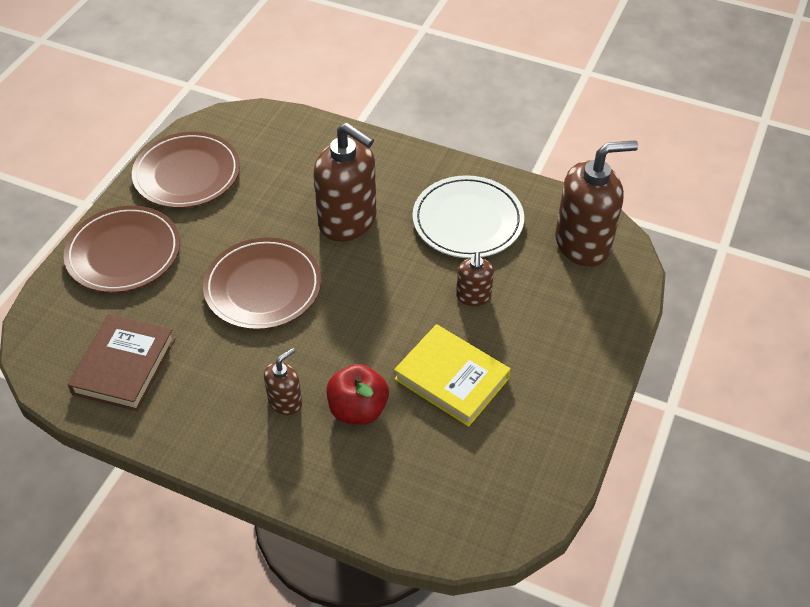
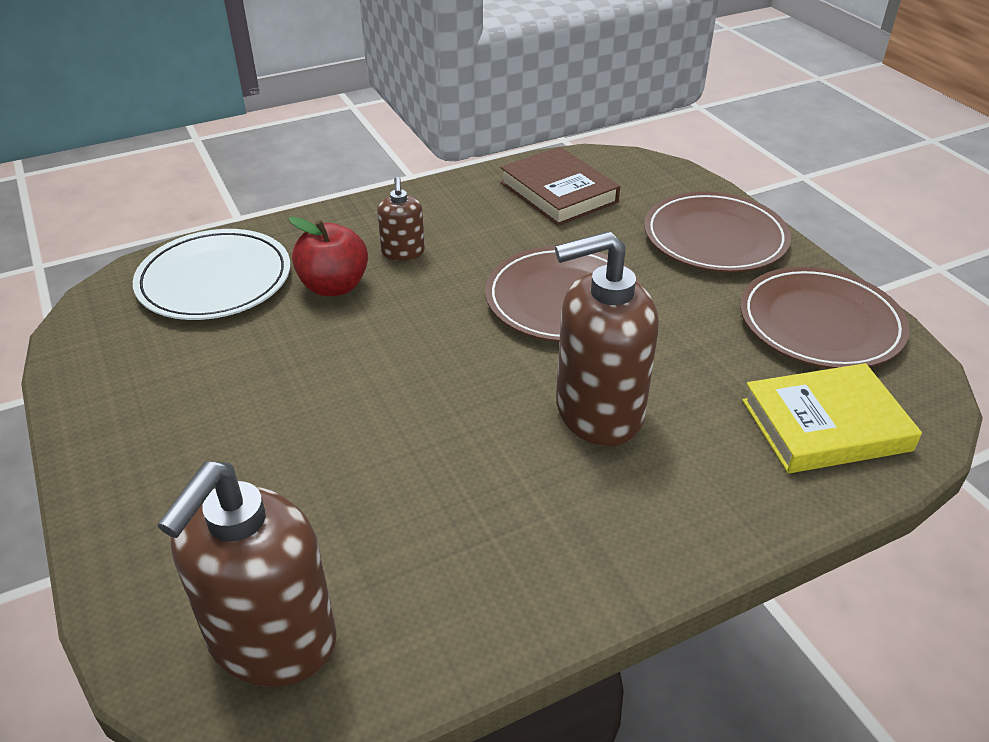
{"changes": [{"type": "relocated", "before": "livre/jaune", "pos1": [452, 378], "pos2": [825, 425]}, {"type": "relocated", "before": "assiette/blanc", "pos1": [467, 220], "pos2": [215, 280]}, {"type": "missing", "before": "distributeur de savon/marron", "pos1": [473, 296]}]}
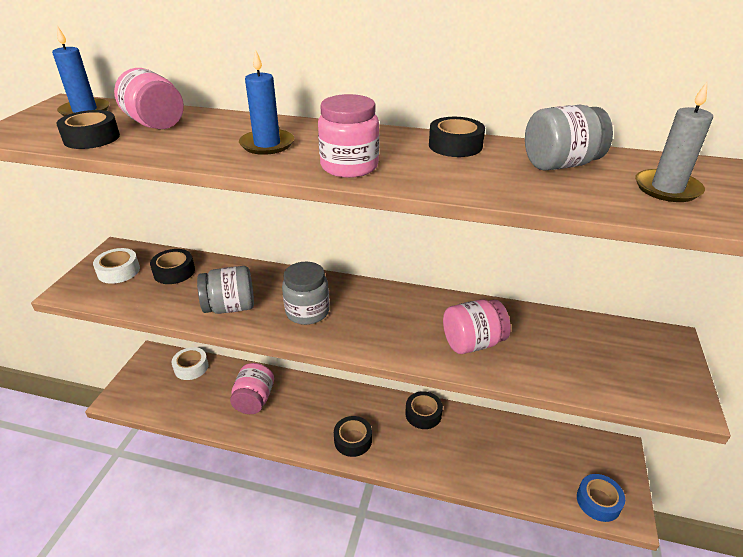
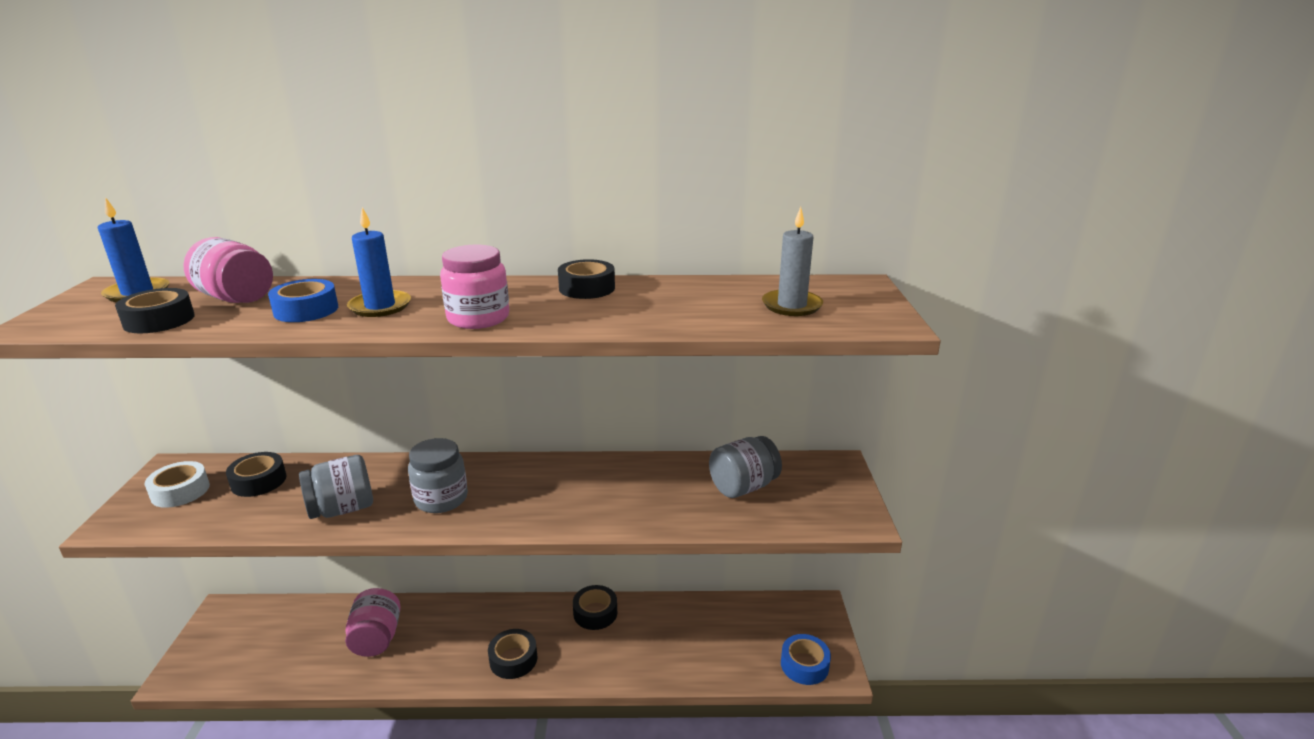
{"changes": [{"type": "missing", "before": "ruban adhésif/blanc", "pos1": [191, 367]}, {"type": "missing", "before": "bocal/rose", "pos1": [472, 343]}, {"type": "relocated", "before": "bocal/gris", "pos1": [560, 164], "pos2": [743, 487]}, {"type": "appeared", "after": "ruban adhésif/bleu", "pos2": [306, 310]}]}
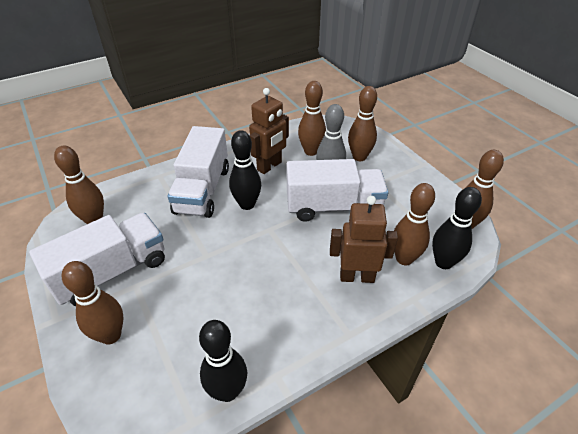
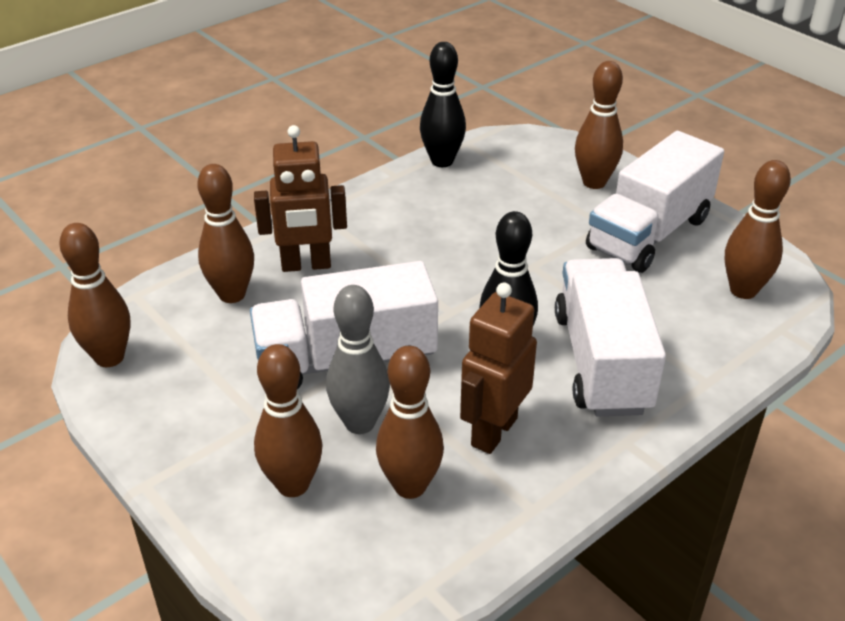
{"changes": [{"type": "missing", "before": "quille/noir", "pos1": [443, 262]}]}
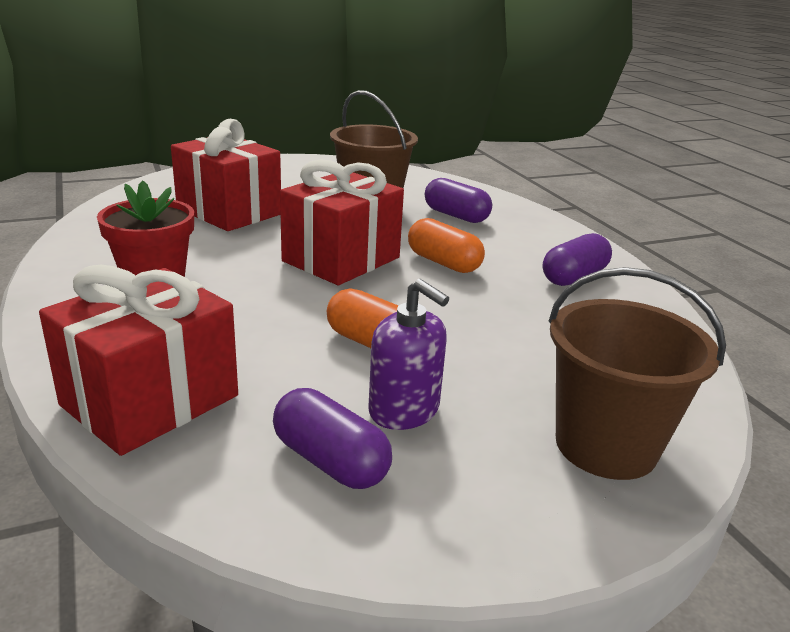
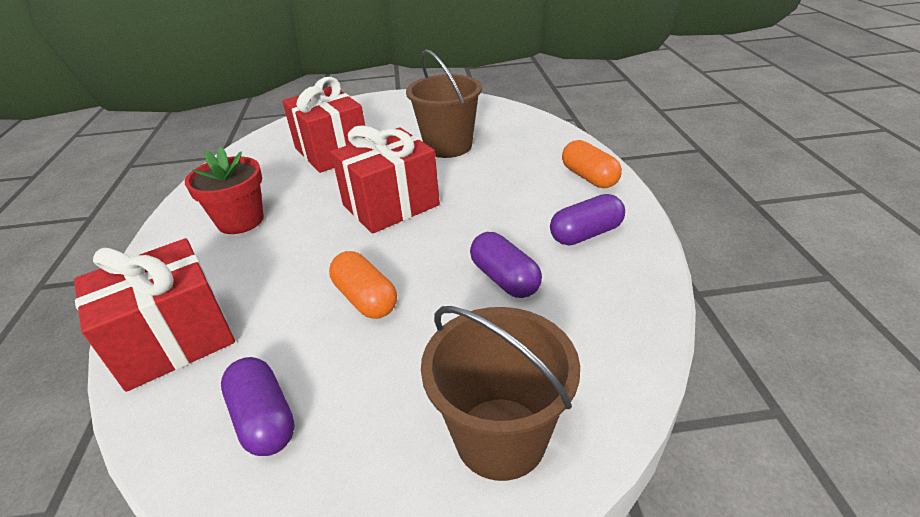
{"changes": [{"type": "missing", "before": "distributeur de savon/violet", "pos1": [404, 410]}, {"type": "relocated", "before": "gélule/orange", "pos1": [443, 263], "pos2": [589, 177]}, {"type": "relocated", "before": "gélule/violet", "pos1": [456, 216], "pos2": [504, 279]}]}
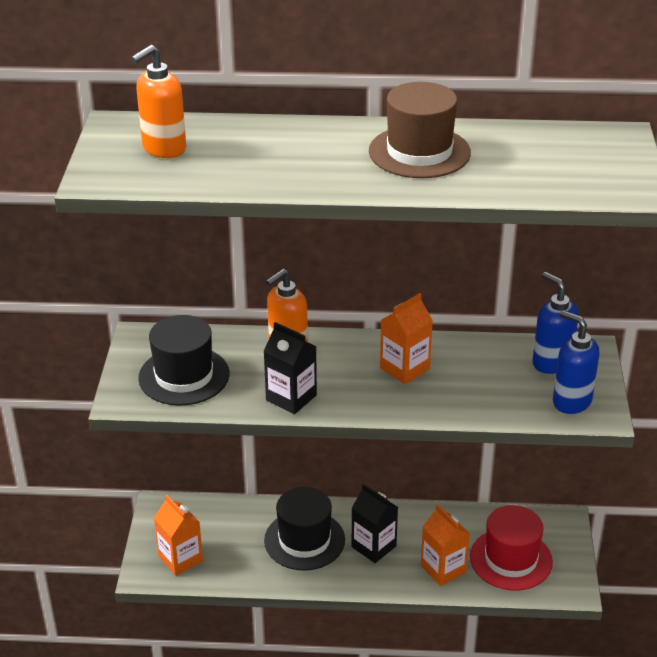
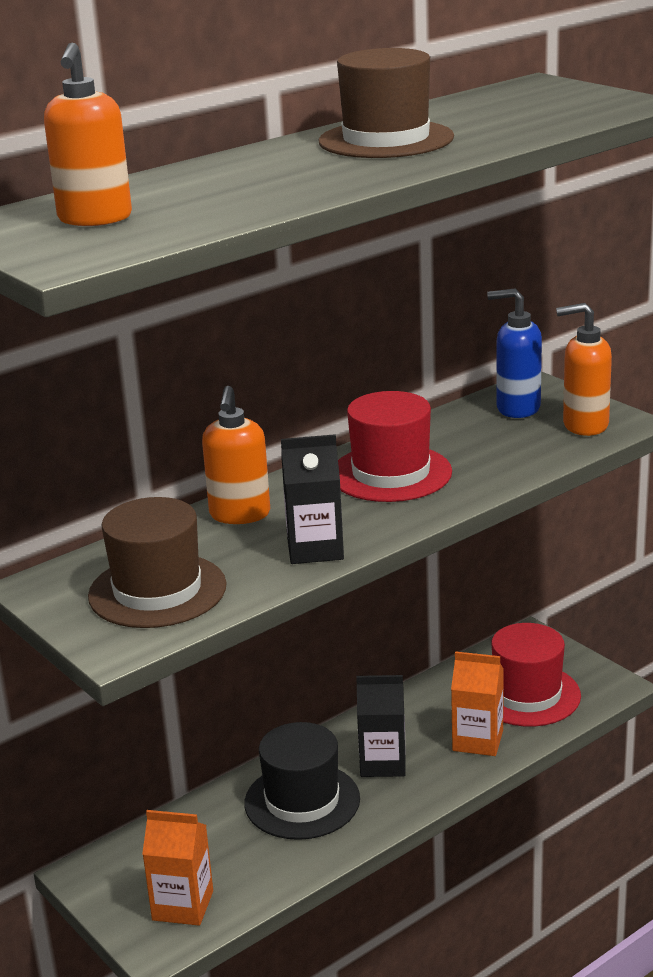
{"changes": [{"type": "colour", "before": "chapeau/noir", "after": "chapeau/marron", "pos1": [184, 376], "pos2": [157, 591]}, {"type": "exchanged", "before": "brique de lait/orange", "after": "chapeau/rouge", "pos1": [404, 368], "pos2": [391, 473]}, {"type": "colour", "before": "distributeur de savon/bleu", "after": "distributeur de savon/orange", "pos1": [571, 401], "pos2": [584, 425]}]}
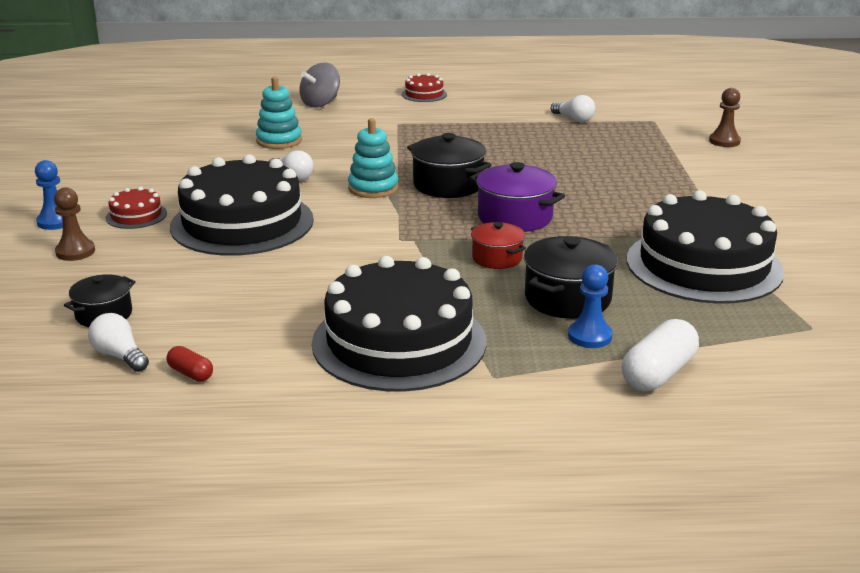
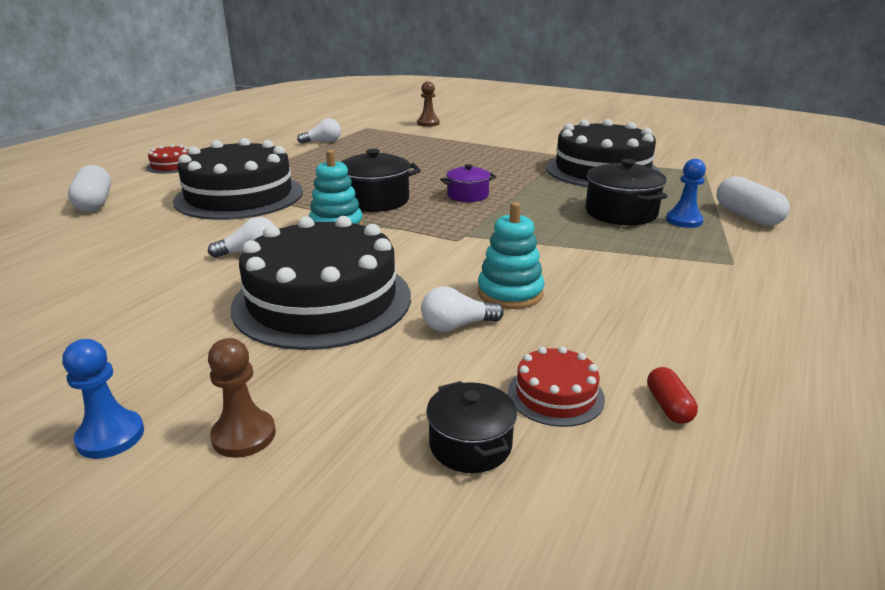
{"changes": [{"type": "relocated", "before": "ampoule/blanc", "pos1": [120, 356], "pos2": [457, 326]}, {"type": "relocated", "before": "gâteau/rouge", "pos1": [136, 215], "pos2": [555, 395]}, {"type": "spun", "before": "gélule/rouge", "pos1": [191, 373], "pos2": [668, 406], "turn": -75}, {"type": "relocated", "before": "jouet à empiler/turquoise", "pos1": [279, 141], "pos2": [510, 293]}, {"type": "exchanged", "before": "toupie/gris", "after": "gélule/blanc", "pos1": [320, 103], "pos2": [94, 203]}, {"type": "relocated", "before": "gâteau/noir", "pos1": [399, 342], "pos2": [239, 196]}, {"type": "size", "before": "marmite/violet", "pos1": [515, 217], "pos2": [468, 195], "scale": 0.62}, {"type": "missing", "before": "marmite/rouge", "pos1": [497, 258]}]}
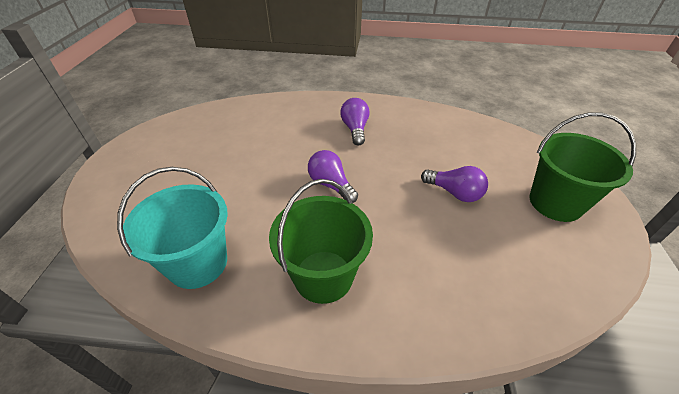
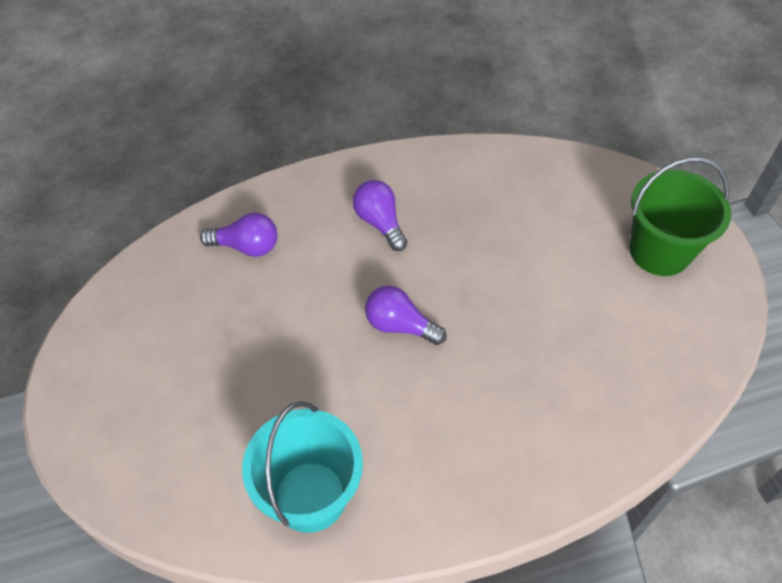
{"changes": [{"type": "missing", "before": "seau/vert", "pos1": [323, 276]}, {"type": "relocated", "before": "ampoule/violet", "pos1": [454, 193], "pos2": [246, 246]}]}
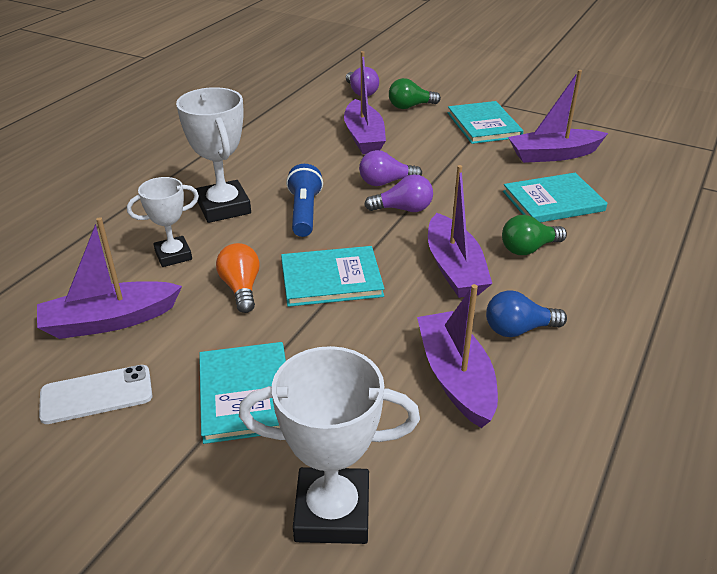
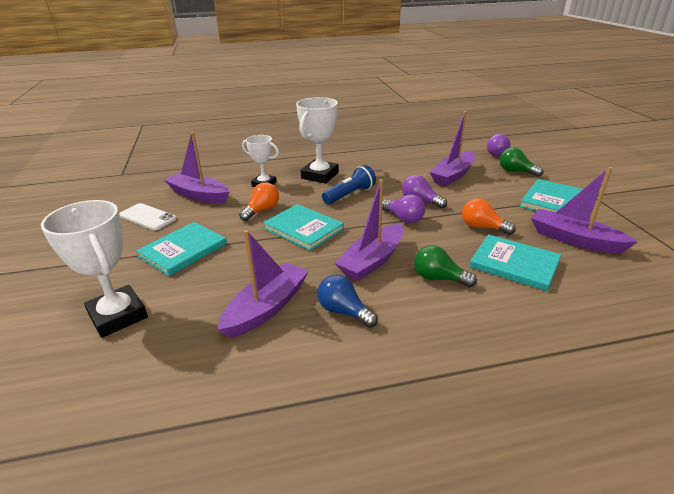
{"changes": [{"type": "appeared", "after": "ampoule/orange", "pos2": [482, 227]}]}
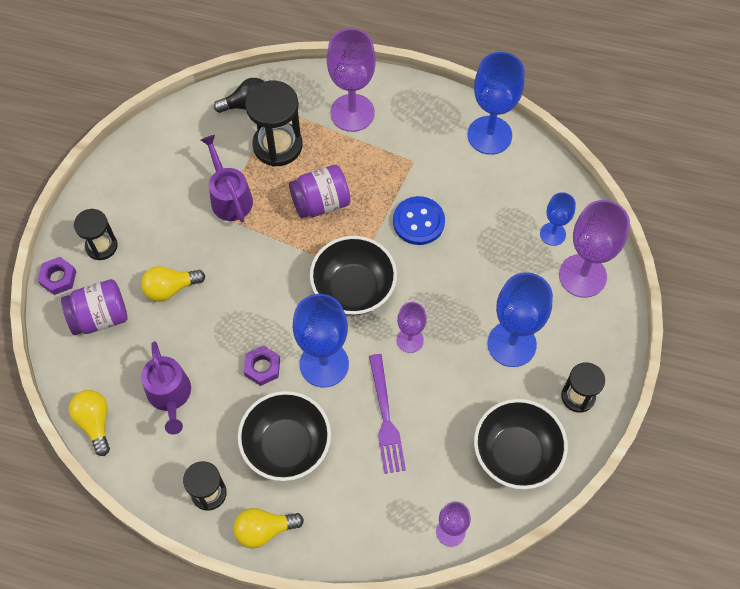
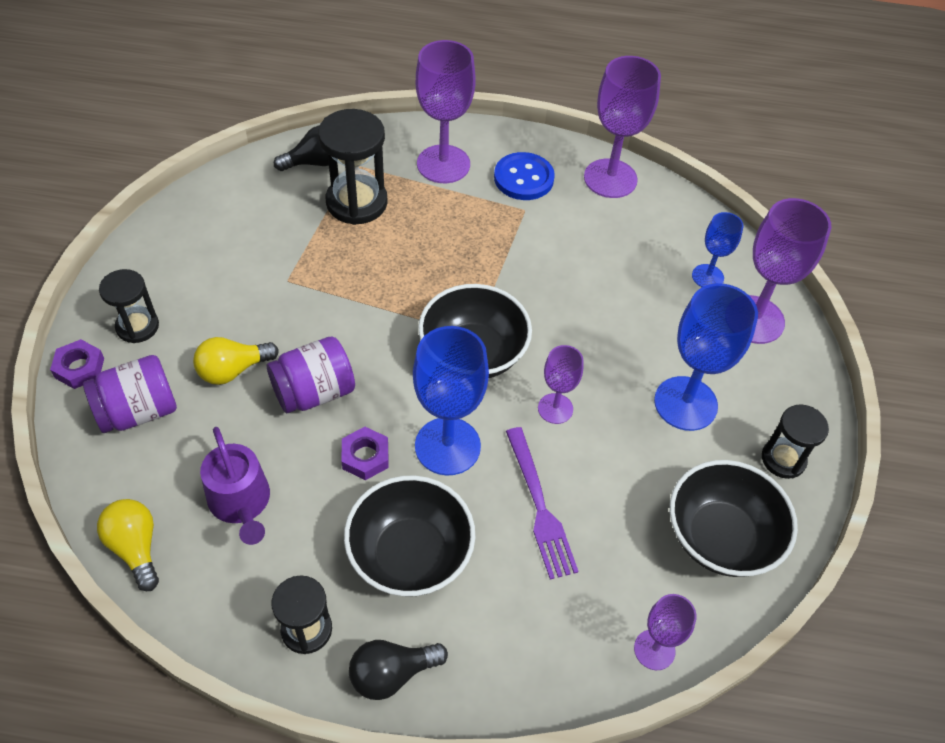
{"changes": [{"type": "missing", "before": "arrosoir/violet", "pos1": [229, 197]}, {"type": "colour", "before": "ampoule/jaune", "after": "ampoule/noir", "pos1": [264, 530], "pos2": [392, 674]}, {"type": "relocated", "before": "bocal/violet", "pos1": [320, 203], "pos2": [314, 392]}, {"type": "relocated", "before": "bouton/bleu", "pos1": [418, 222], "pos2": [523, 178]}, {"type": "colour", "before": "verre à pied/bleu", "after": "verre à pied/violet", "pos1": [489, 135], "pos2": [610, 178]}]}
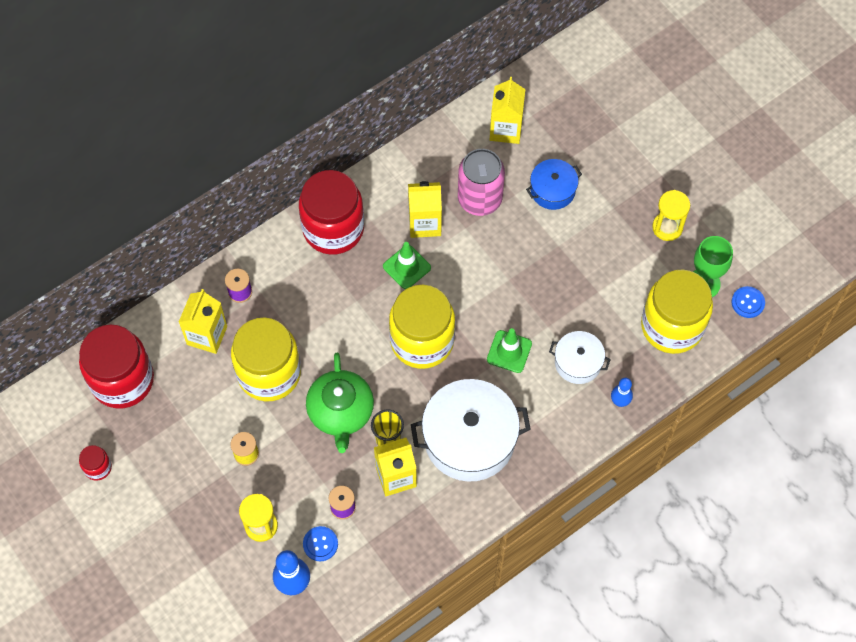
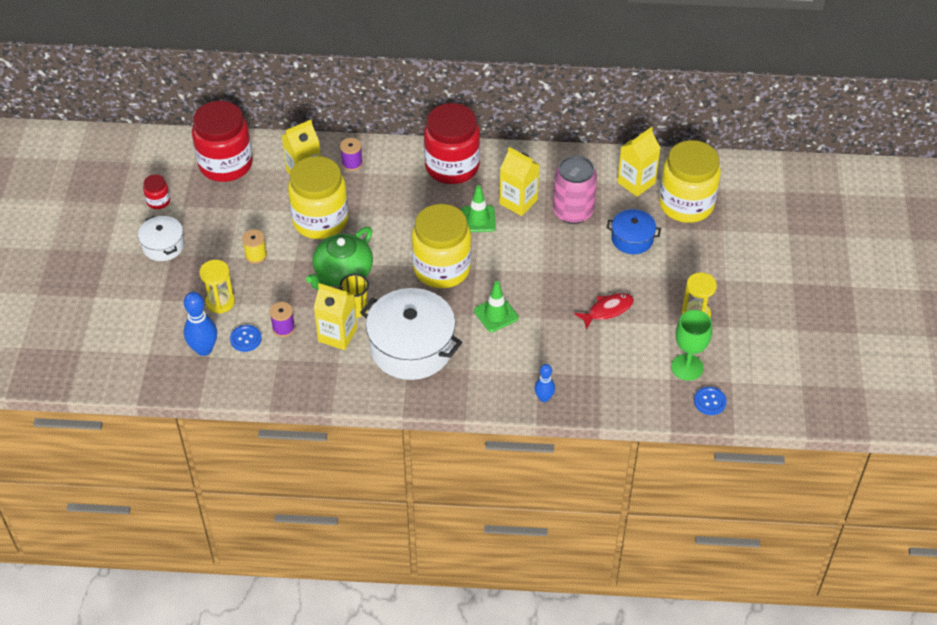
{"changes": [{"type": "relocated", "before": "marmite/blanc", "pos1": [578, 362], "pos2": [163, 246]}, {"type": "relocated", "before": "bocal/jaune", "pos1": [672, 326], "pos2": [686, 204]}, {"type": "appeared", "after": "poisson/rouge", "pos2": [607, 310]}]}
